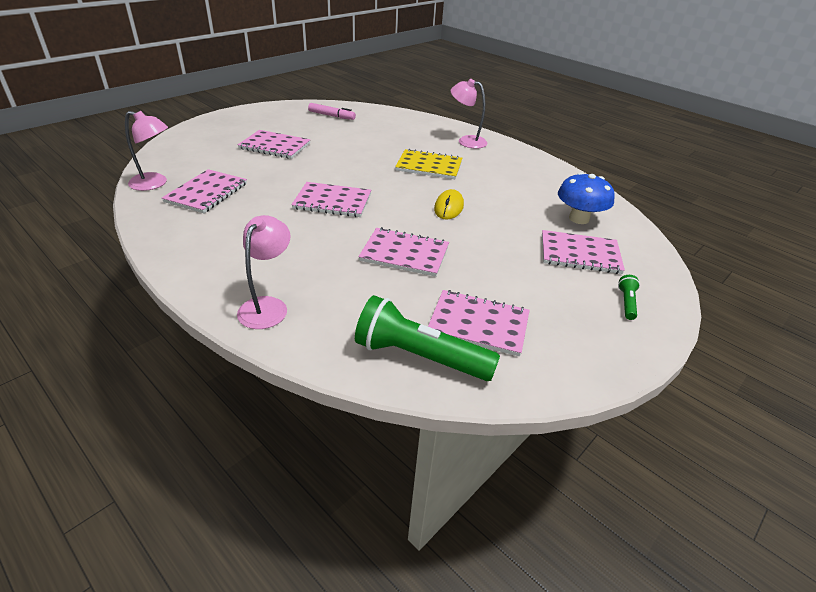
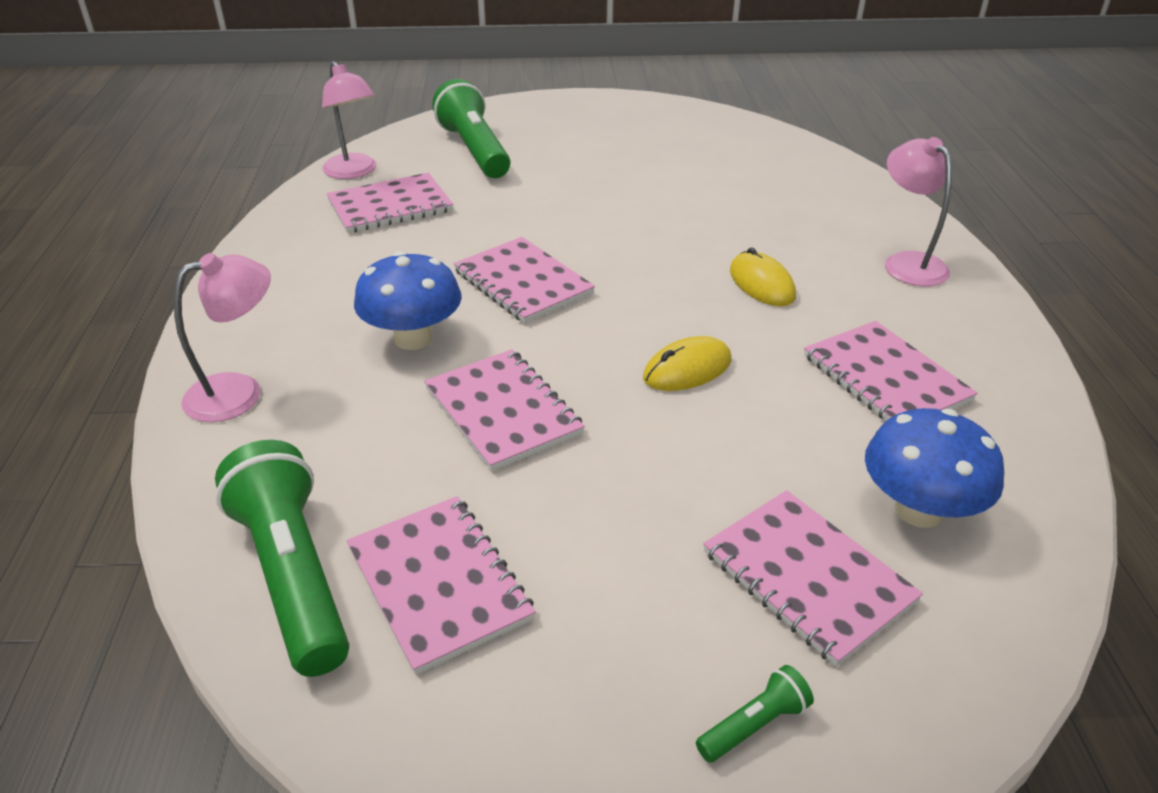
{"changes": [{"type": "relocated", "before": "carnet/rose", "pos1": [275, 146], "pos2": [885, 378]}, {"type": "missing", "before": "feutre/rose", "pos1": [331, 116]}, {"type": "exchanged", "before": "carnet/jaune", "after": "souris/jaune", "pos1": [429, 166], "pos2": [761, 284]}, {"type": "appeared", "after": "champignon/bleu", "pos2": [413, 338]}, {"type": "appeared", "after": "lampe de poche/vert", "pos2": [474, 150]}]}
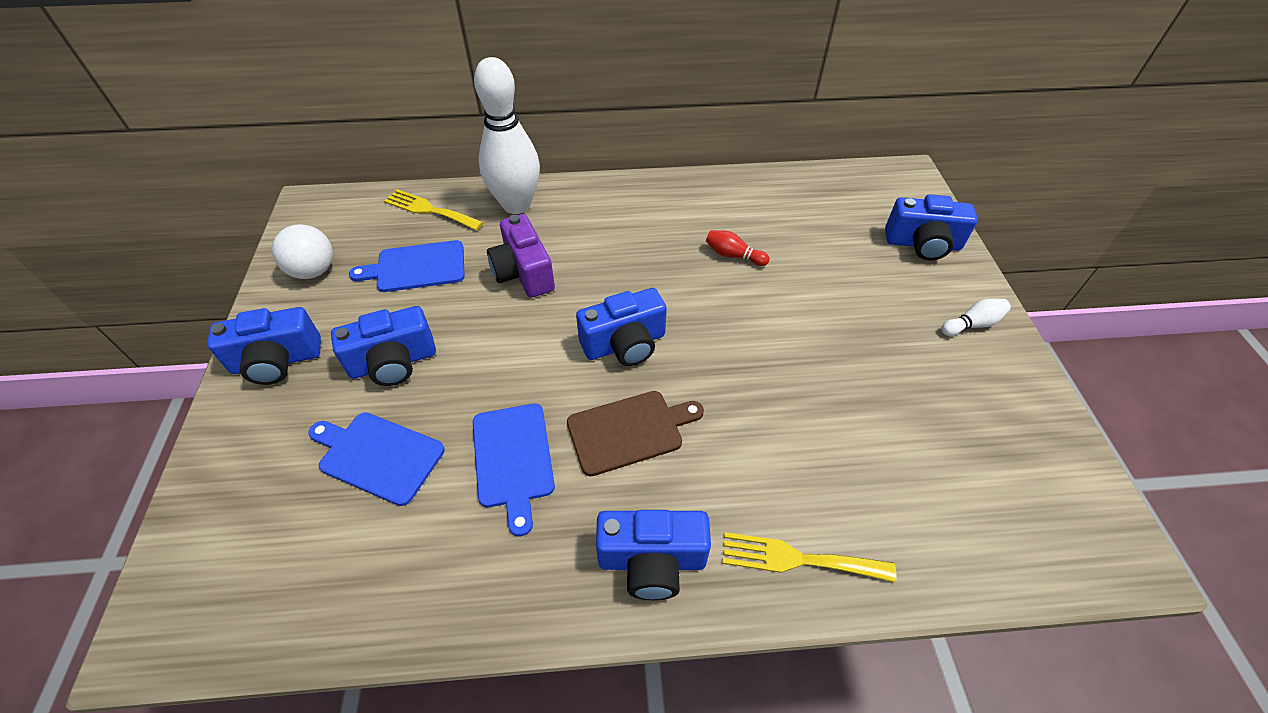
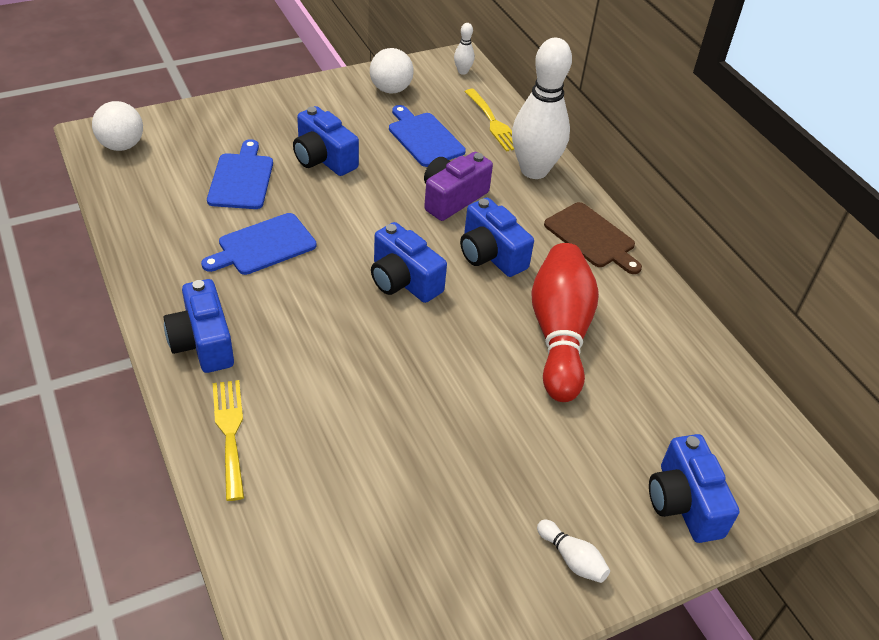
{"changes": [{"type": "relocated", "before": "appareil photo/bleu", "pos1": [277, 361], "pos2": [490, 254]}, {"type": "spun", "before": "fourchette/jaune", "pos1": [429, 210], "pos2": [494, 123], "turn": 150}, {"type": "relocated", "before": "planche à découper/marron", "pos1": [629, 431], "pos2": [592, 237]}, {"type": "size", "before": "quille/rouge", "pos1": [733, 255], "pos2": [559, 334], "scale": 2.45}, {"type": "appeared", "after": "balle/blanc", "pos2": [122, 145]}, {"type": "appeared", "after": "quille/blanc", "pos2": [462, 71]}]}
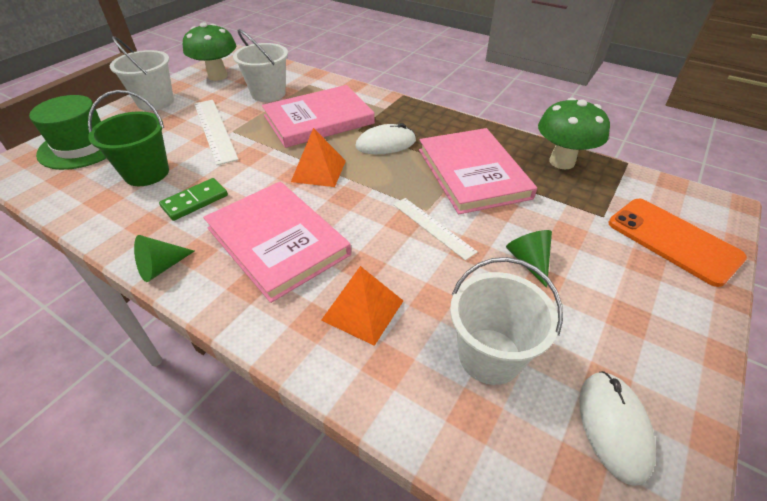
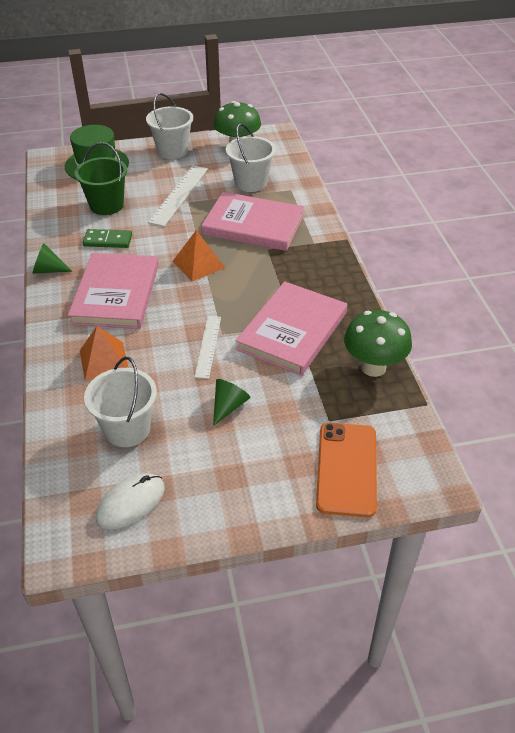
{"changes": [{"type": "missing", "before": "souris/blanc", "pos1": [386, 143]}]}
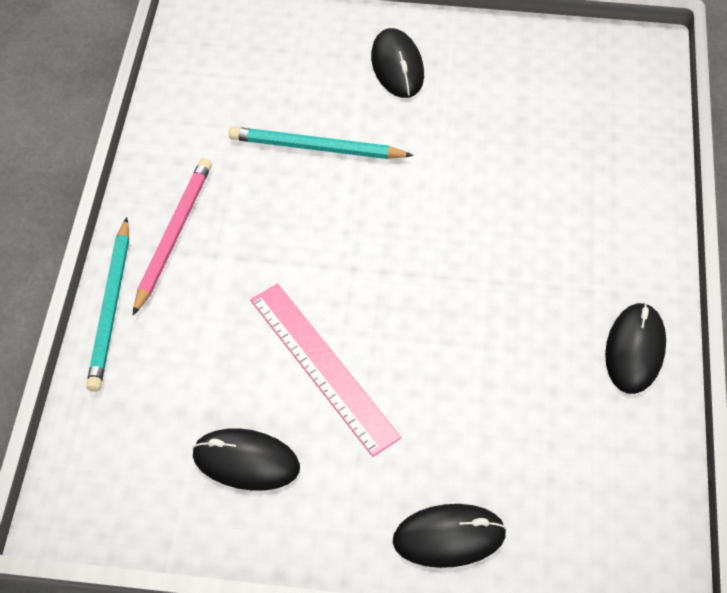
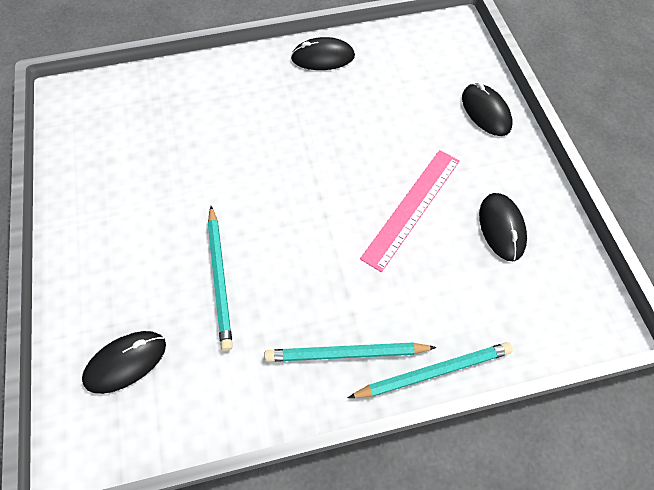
{"changes": [{"type": "colour", "before": "crayon/rose", "after": "crayon/turquoise", "pos1": [173, 235], "pos2": [346, 354]}, {"type": "relocated", "before": "souris/noir", "pos1": [397, 66], "pos2": [126, 362]}]}
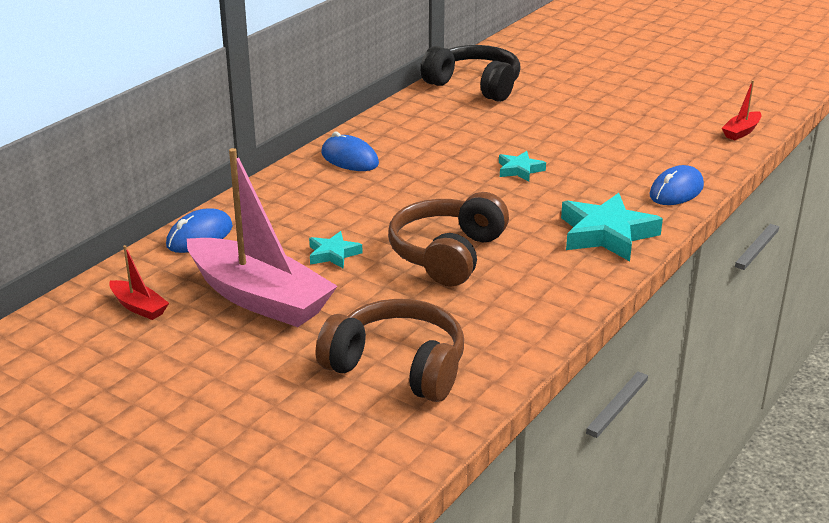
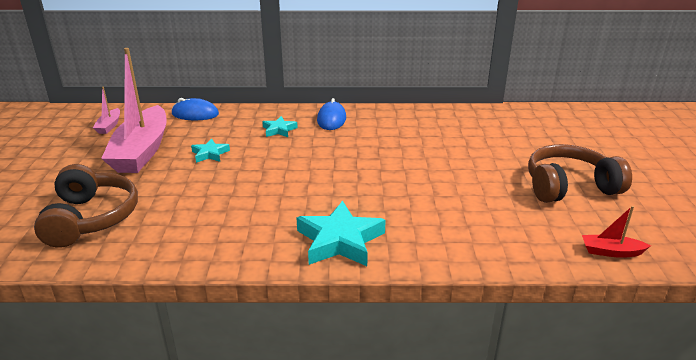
{"changes": [{"type": "colour", "before": "bateau/rouge", "after": "bateau/rose", "pos1": [138, 307], "pos2": [109, 126]}, {"type": "relocated", "before": "casque audio/marron", "pos1": [448, 254], "pos2": [569, 187]}, {"type": "missing", "before": "casque audio/noir", "pos1": [474, 86]}, {"type": "relocated", "before": "étoile/turquoise", "pos1": [519, 170], "pos2": [279, 130]}, {"type": "missing", "before": "souris/bleu", "pos1": [676, 191]}]}
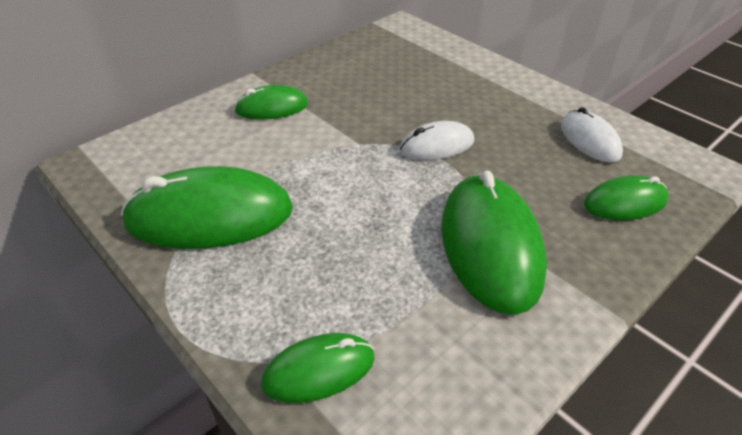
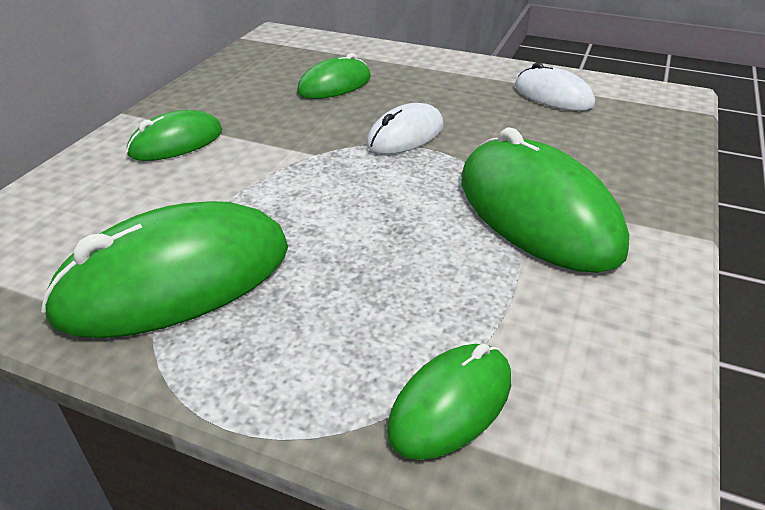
{"changes": [{"type": "relocated", "before": "souris/vert", "pos1": [625, 203], "pos2": [334, 85]}]}
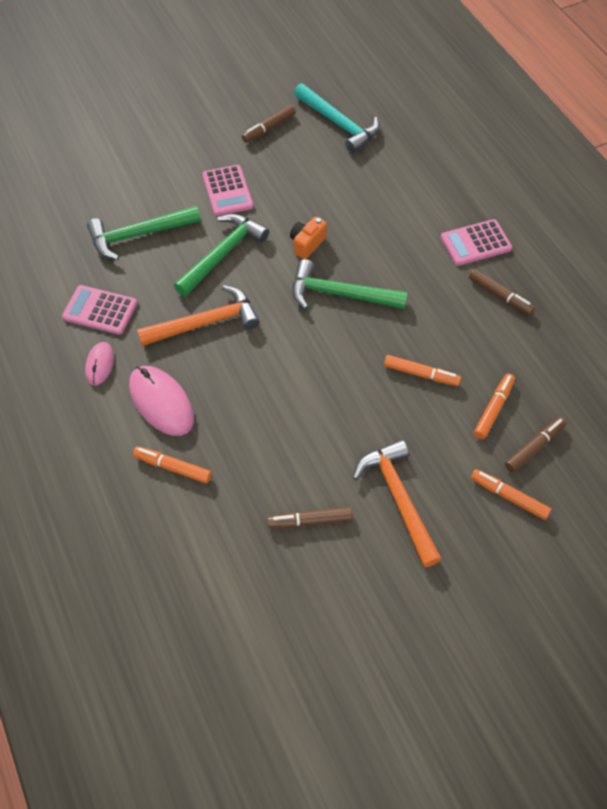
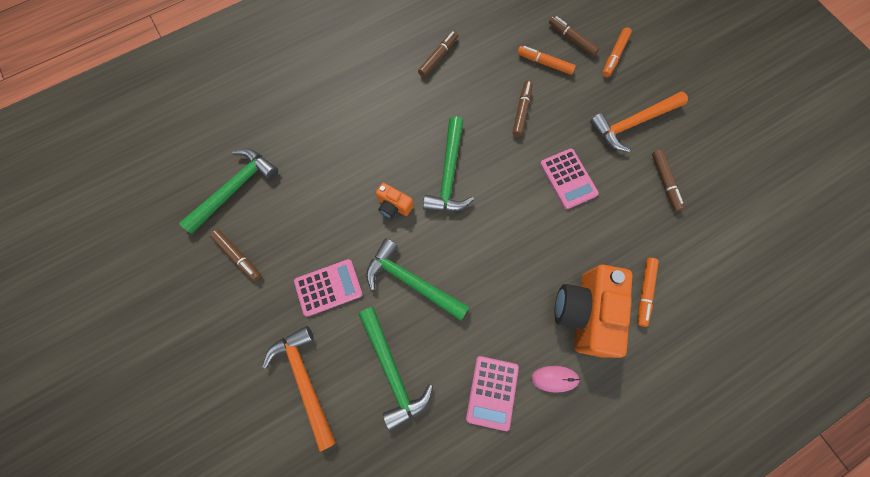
{"changes": [{"type": "exchanged", "before": "souris/rose", "after": "appareil photo/orange", "pos1": [161, 402], "pos2": [584, 312]}, {"type": "relocated", "before": "marteau/orange", "pos1": [205, 323], "pos2": [305, 381]}, {"type": "colour", "before": "marteau/turquoise", "after": "marteau/vert", "pos1": [338, 124], "pos2": [234, 189]}, {"type": "colour", "before": "feutre/orange", "after": "feutre/marron", "pos1": [421, 374], "pos2": [522, 111]}, {"type": "relocated", "before": "calculatrice/rose", "pos1": [475, 243], "pos2": [568, 179]}]}
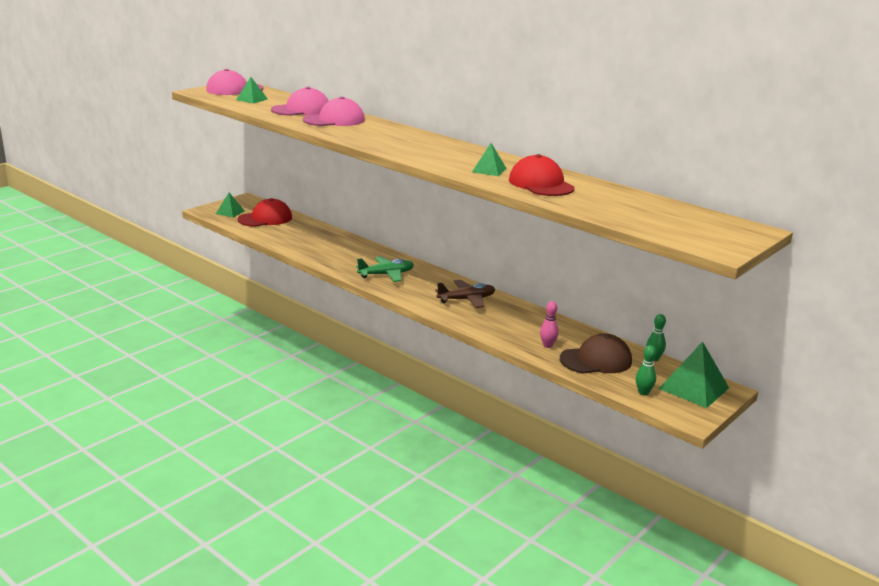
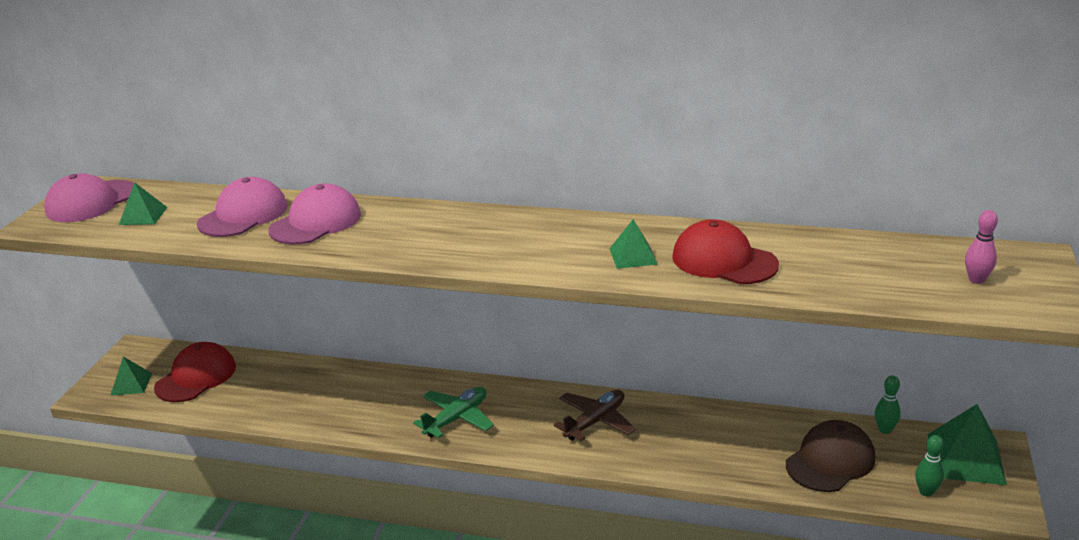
{"changes": [{"type": "relocated", "before": "quille/rose", "pos1": [547, 345], "pos2": [976, 280]}]}
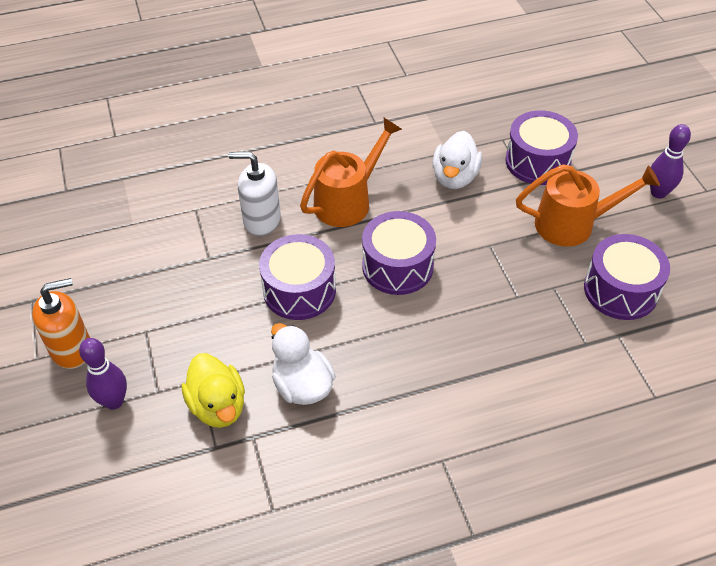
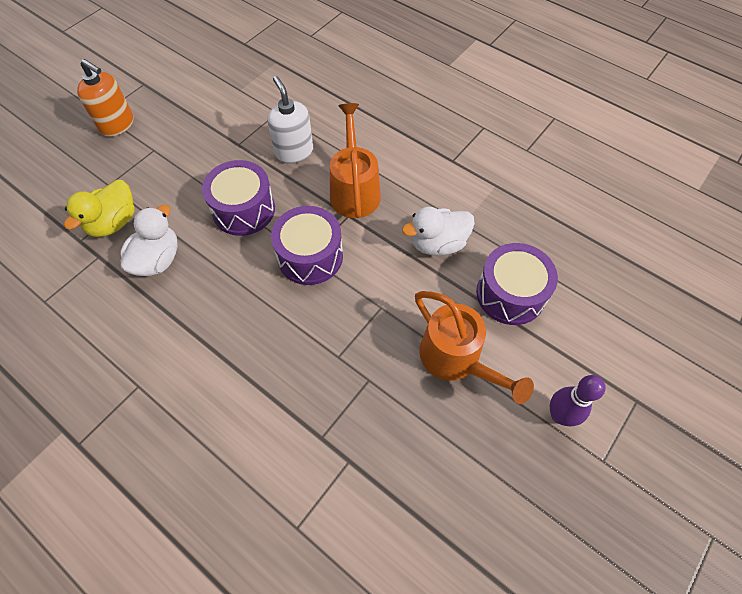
{"changes": [{"type": "missing", "before": "quille/violet", "pos1": [114, 401]}, {"type": "spun", "before": "arrosoir/orange", "pos1": [348, 200], "pos2": [354, 189], "turn": -105}, {"type": "missing", "before": "tambour/violet", "pos1": [620, 290]}]}
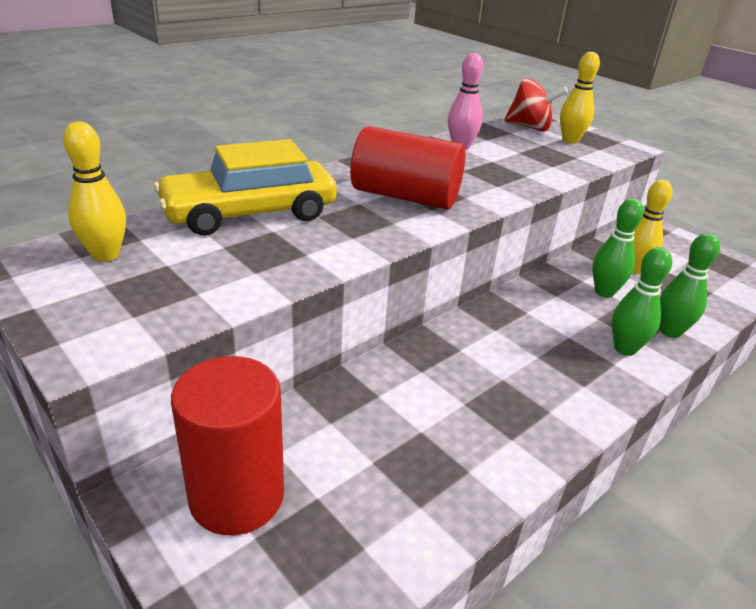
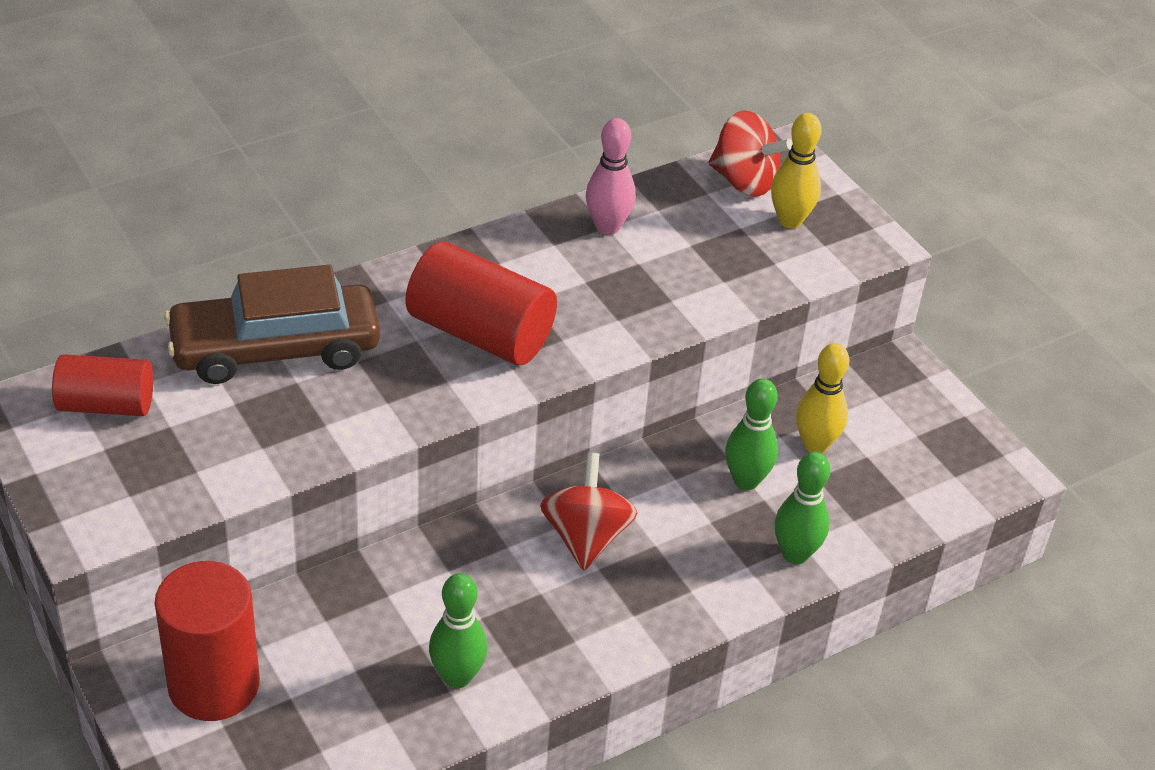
{"changes": [{"type": "exchanged", "before": "quille/jaune", "after": "cylindre/rouge", "pos1": [105, 255], "pos2": [106, 405]}, {"type": "colour", "before": "voiture/jaune", "after": "voiture/marron", "pos1": [250, 213], "pos2": [275, 349]}, {"type": "relocated", "before": "quille/vert", "pos1": [624, 349], "pos2": [457, 676]}, {"type": "appeared", "after": "toupie/rouge", "pos2": [586, 537]}]}
